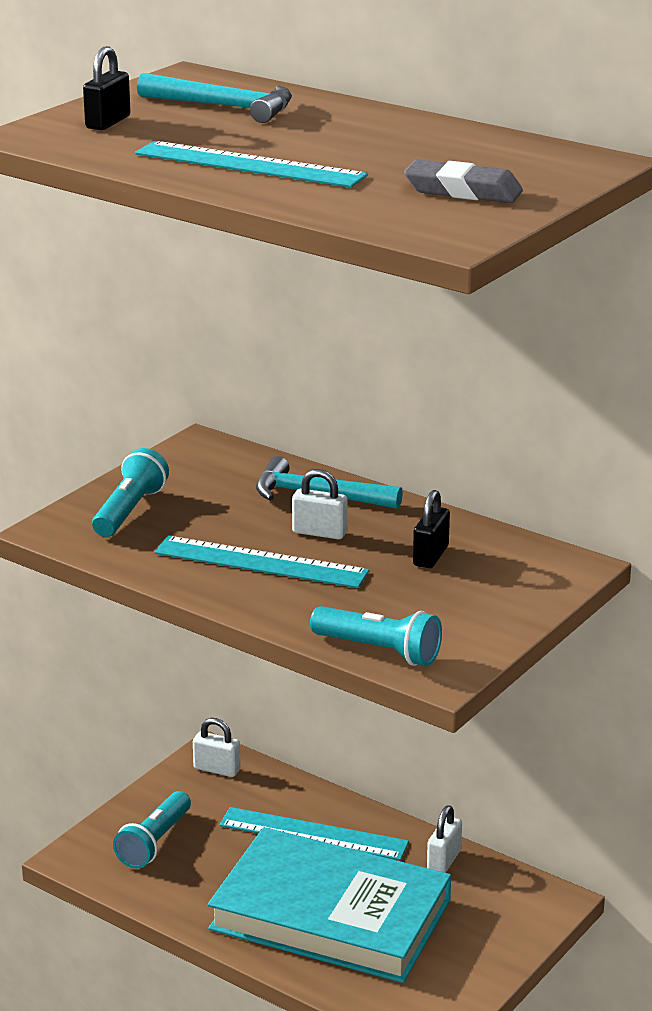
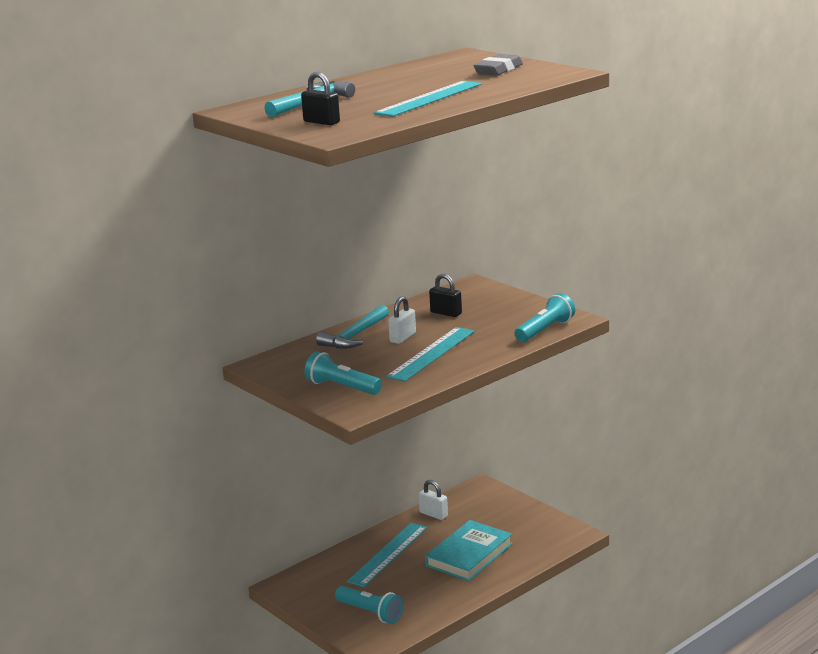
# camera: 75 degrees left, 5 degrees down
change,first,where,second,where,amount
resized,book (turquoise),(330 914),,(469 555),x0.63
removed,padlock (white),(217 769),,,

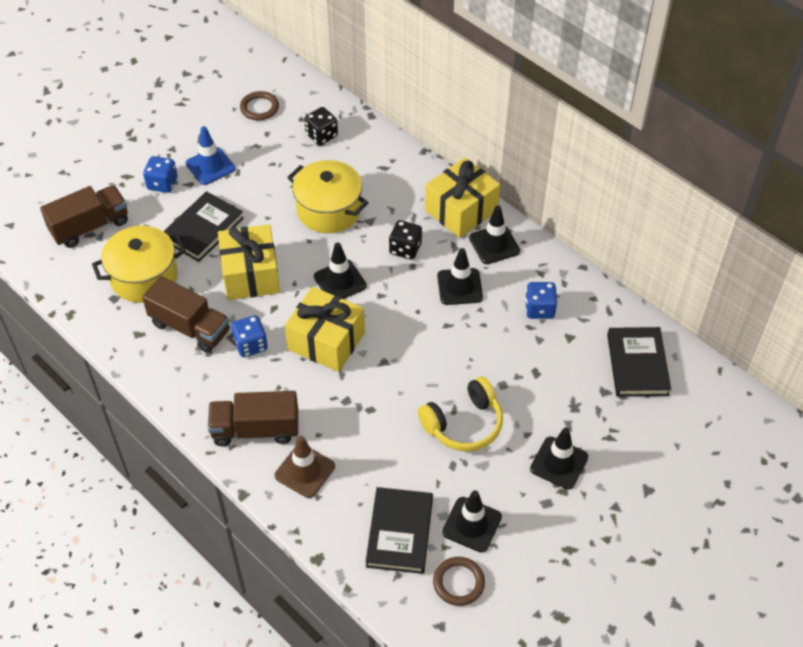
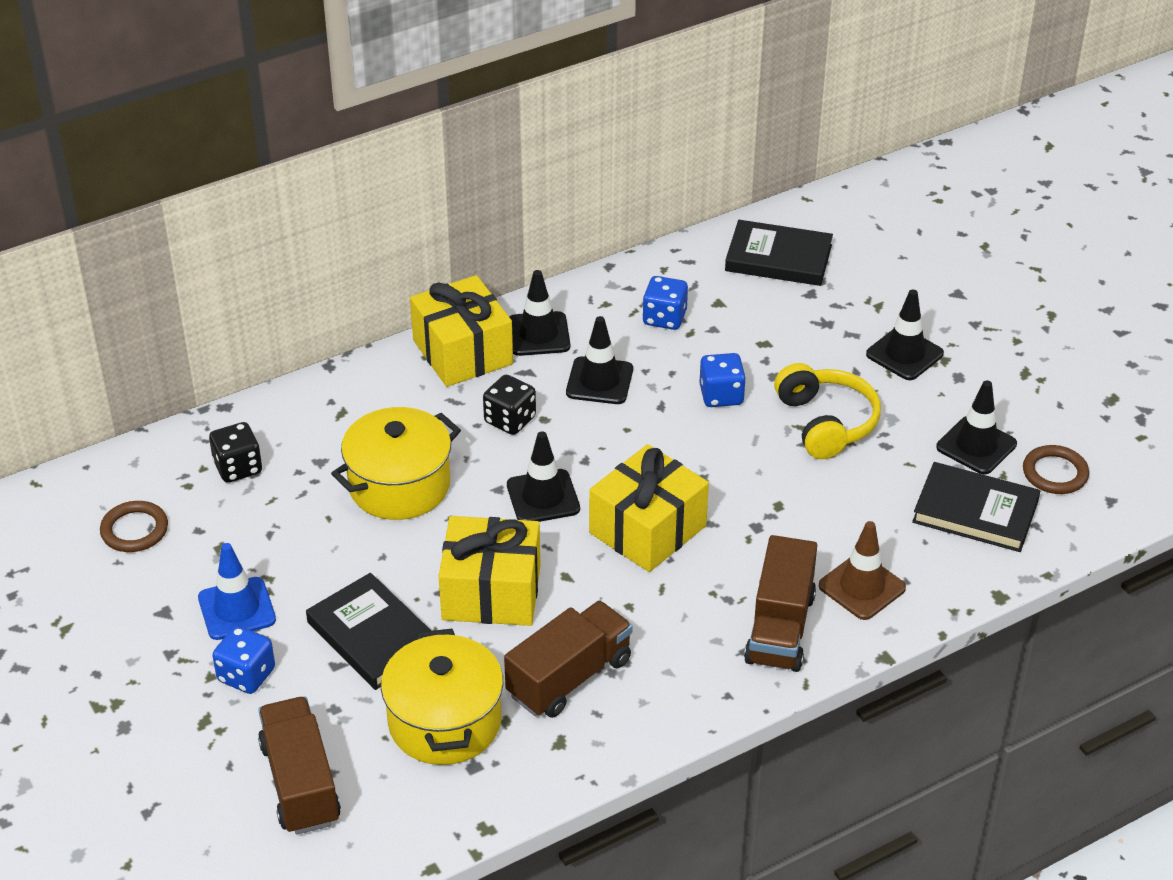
# camera: 75 degrees left, 10 degrees down
change,first,where,second,where,amount
moved,dice (blue),(251 345),,(721 395),

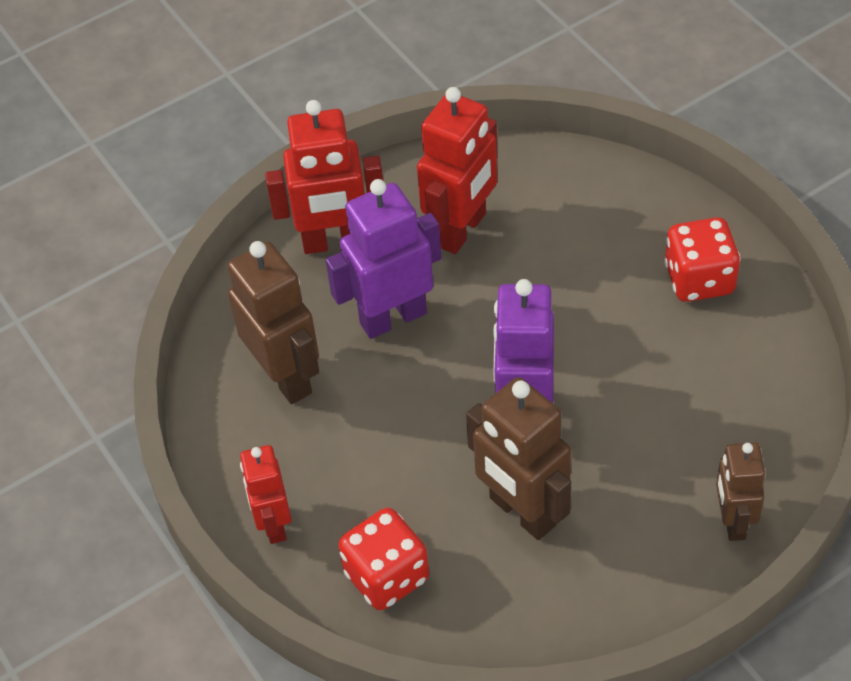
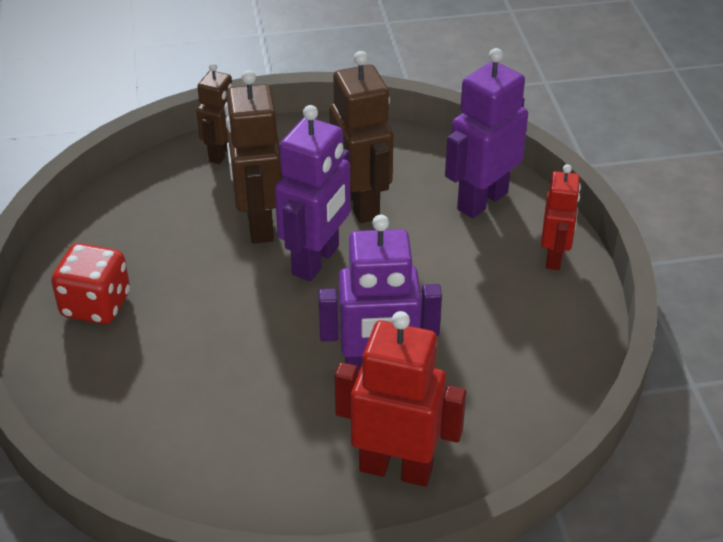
# camera: 160 degrees left, 10 degrees down
change,first,where,second,where,amount
moved,robot (brown),(286 377),,(258 224),
replaced,dice (red),(387 576),robot (purple),(481 200),
removed,robot (red),(462 230),,,

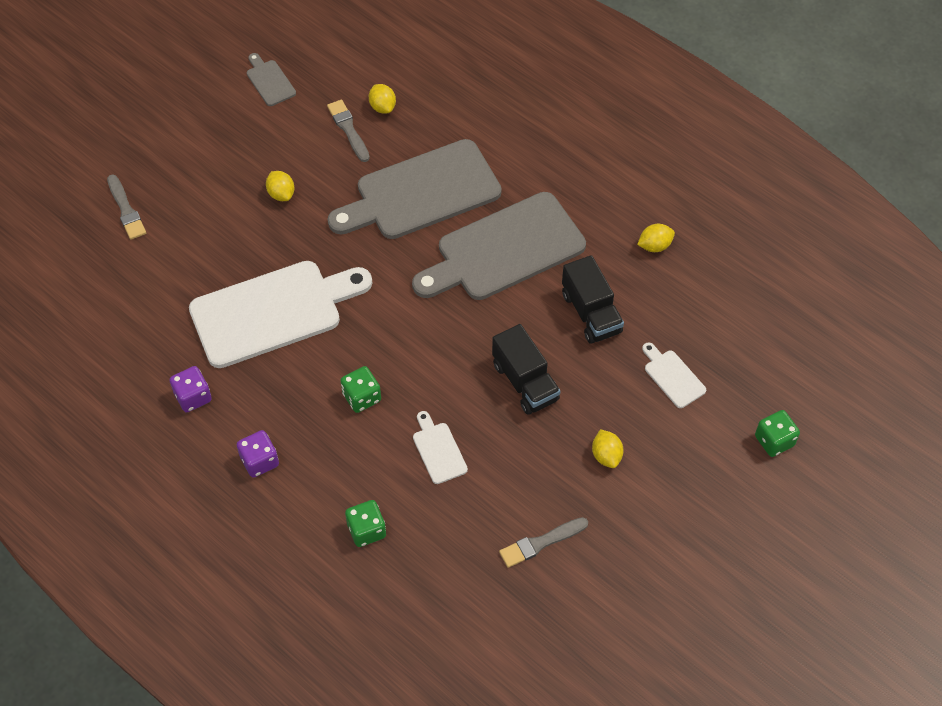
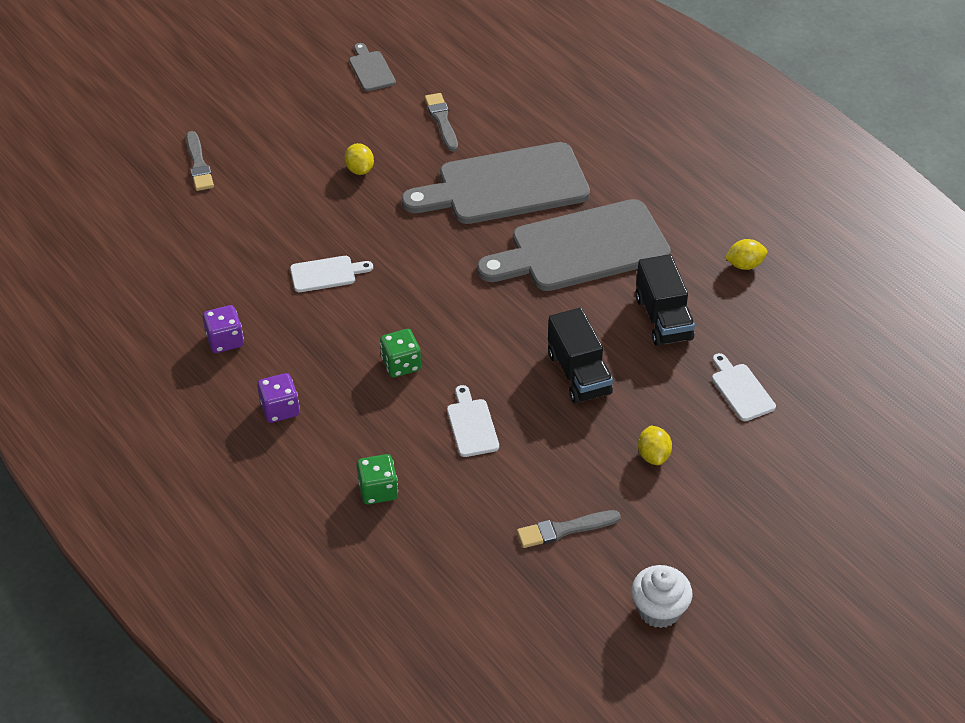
# camera: 10 degrees right, 10 degrees down
change,first,where,second,where,amount
resized,cutting board (white),(273 312),,(326 274),x0.42
added,,,cupcake (white),(659 610),
removed,lemon (yellow),(382 107),,,
removed,dice (green),(774 441),,,

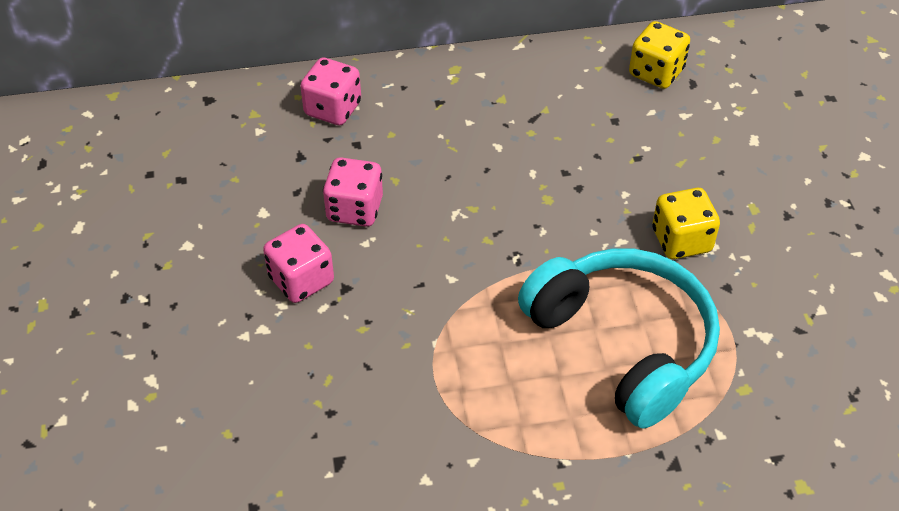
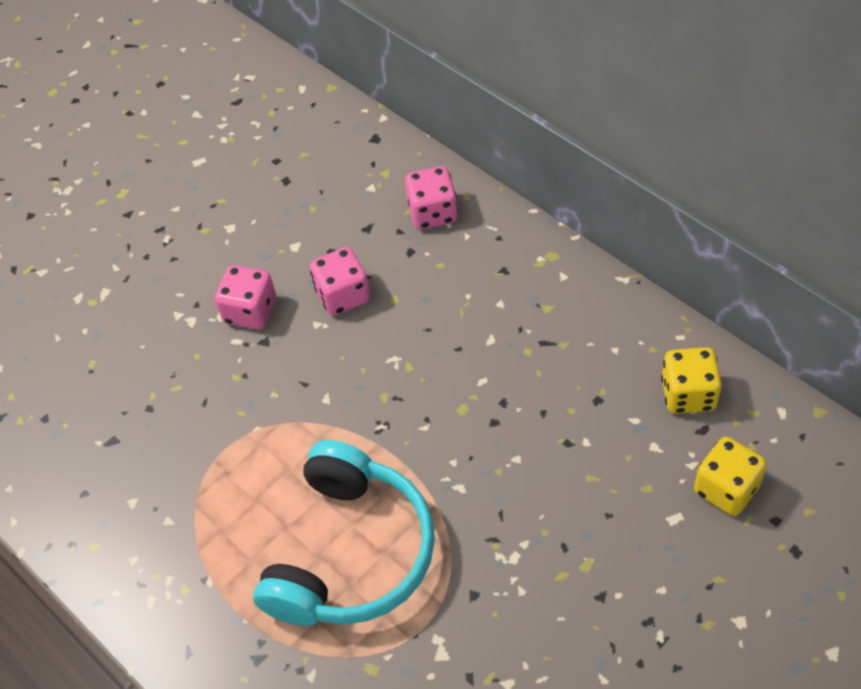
# camera: 60 degrees right, 5 degrees up
change,first,where,second,where,amount
moved,dice (yellow),(681 240),,(726 489),

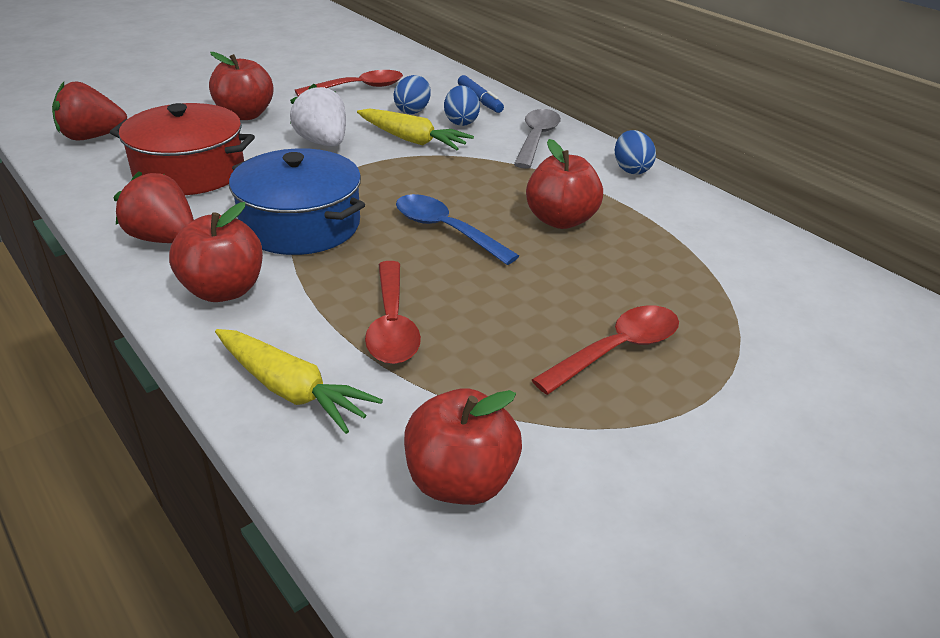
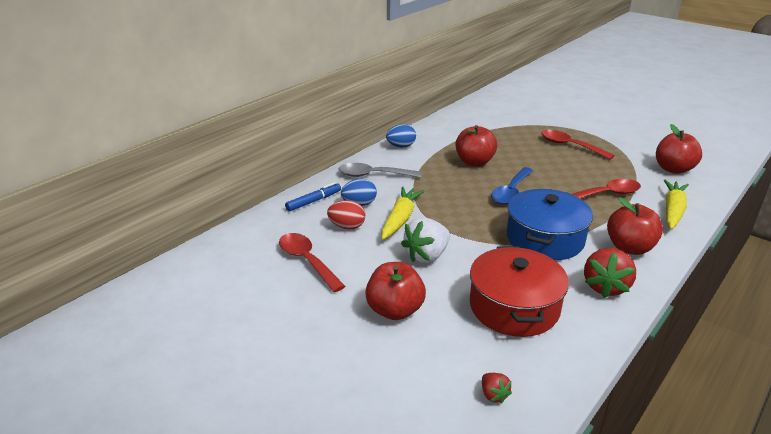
# camera: 100 degrees left, 5 degrees down
change,first,where,second,where,amount
recoloured,egg (blue),(412 111),egg (red),(347 226),
resized,strawberry (red),(92 137),,(493 395),x0.49

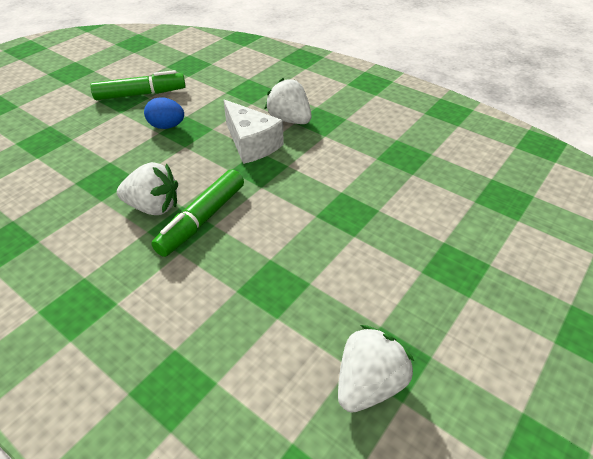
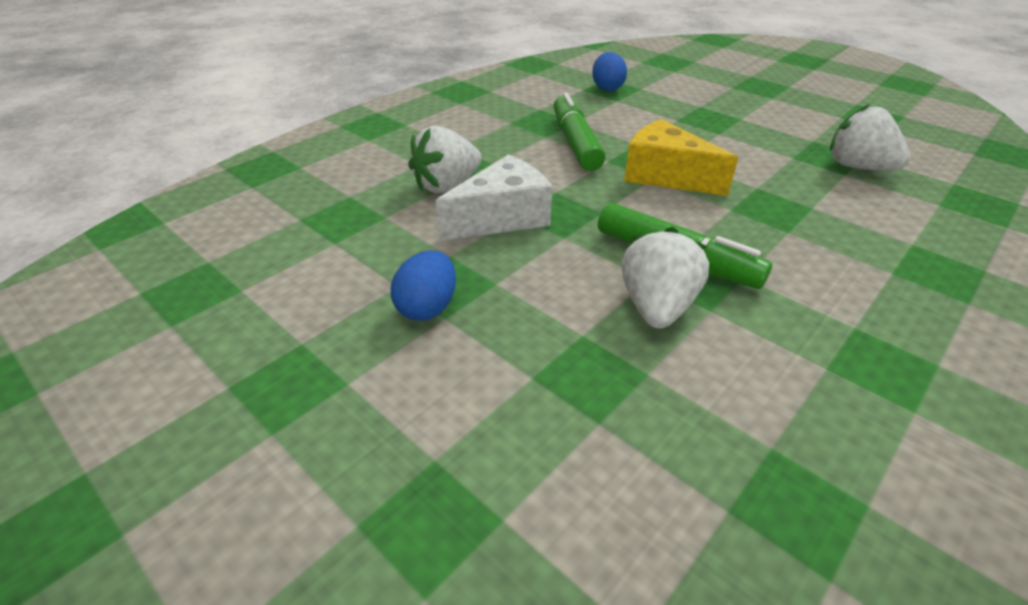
# camera: 85 degrees left, 5 degrees down
change,first,where,second,where,amount
moved,marker (green),(141 94),,(575 142),
added,,,egg (blue),(607 88),
added,,,cheese (yellow),(665 176),

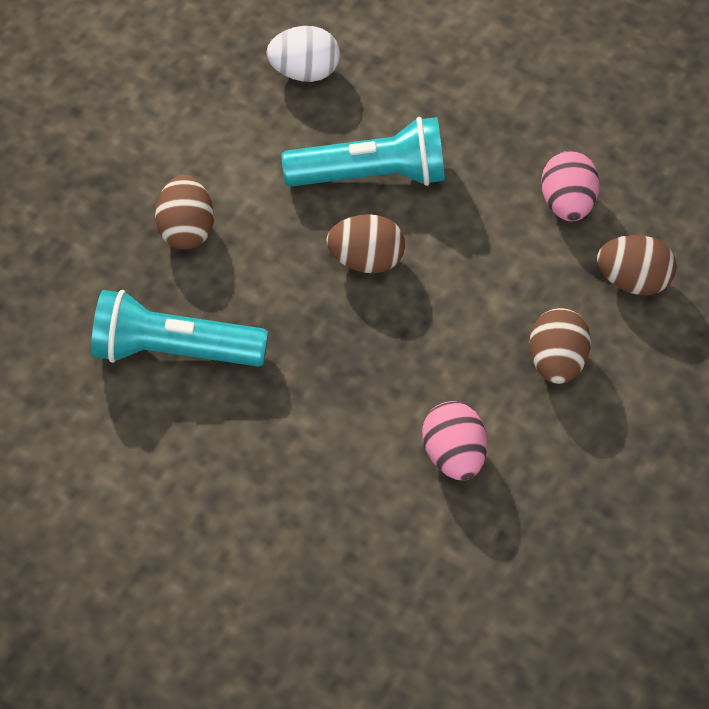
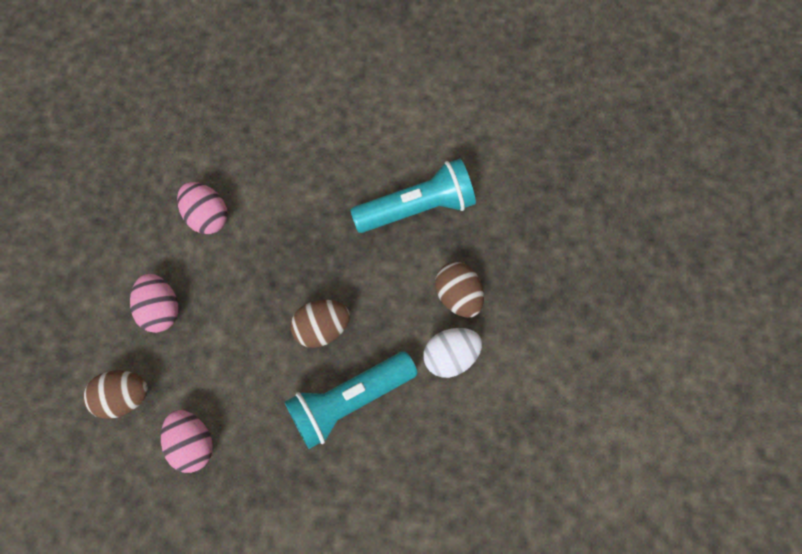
# camera: 155 degrees right, 10 degrees up
change,first,where,second,where,amount
recoloured,egg (brown),(556 359),egg (pink),(160 309),
moved,egg (white),(305 71),,(450 356),

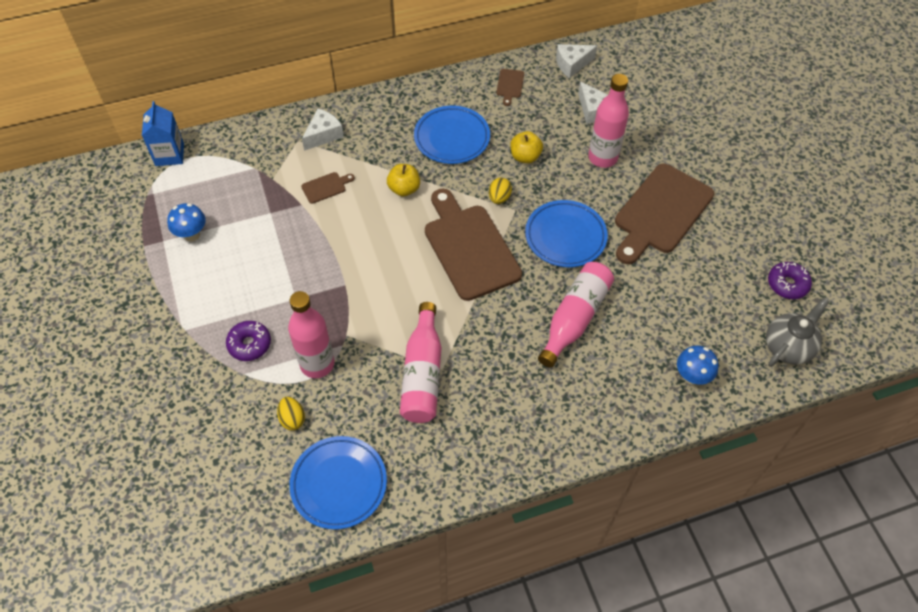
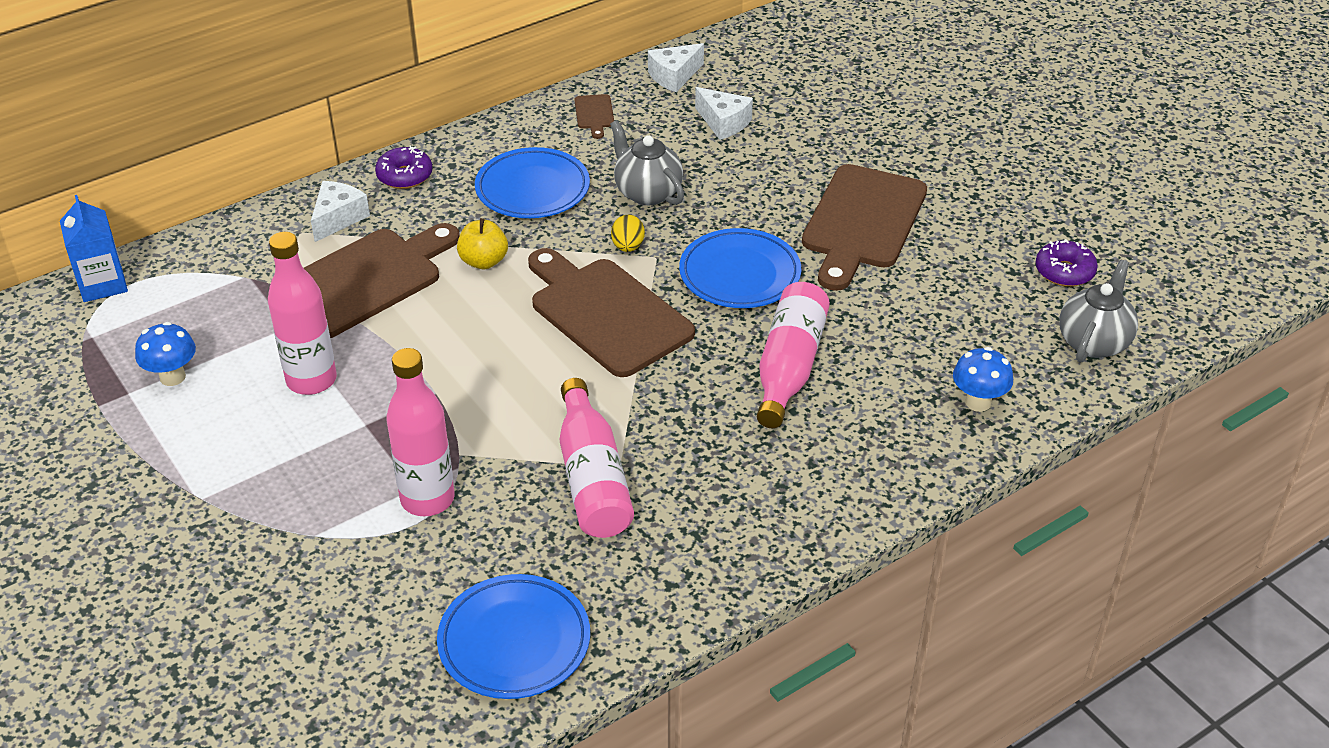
# camera: 15 degrees left, 15 degrees down
change,first,where,second,where,amount
moved,bottle (pink),(602 158),,(311 380),
resized,cutting board (brown),(326 187),,(364 280),x2.43
moved,donut (purple),(249 344),,(404 176),
replaced,apple (yellow),(525 157),teapot (grey),(647 192),
removed,egg (yellow),(292 419),,,

